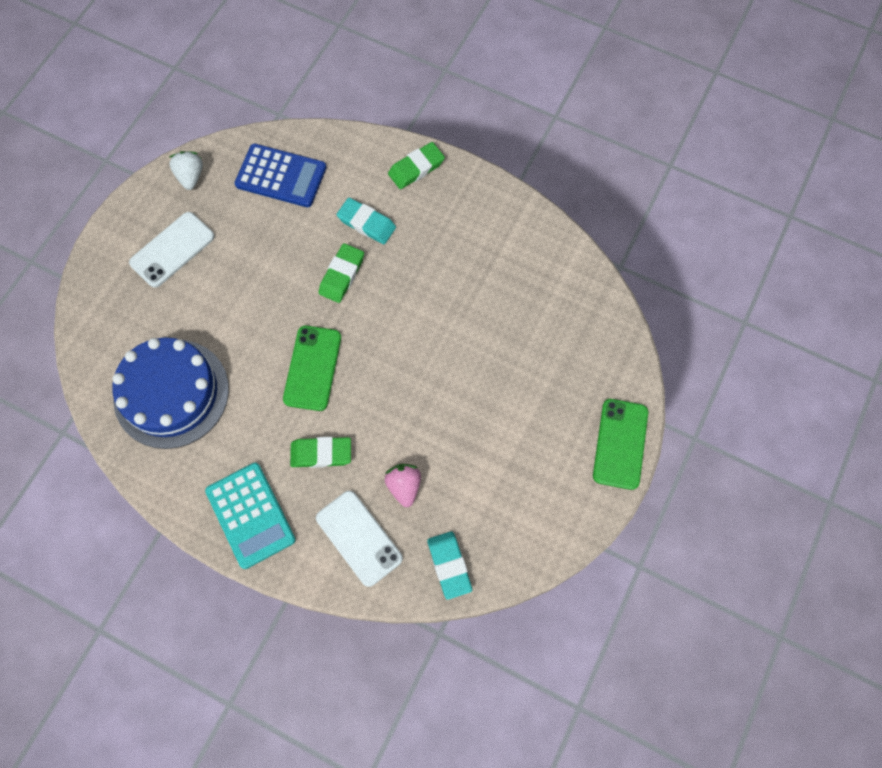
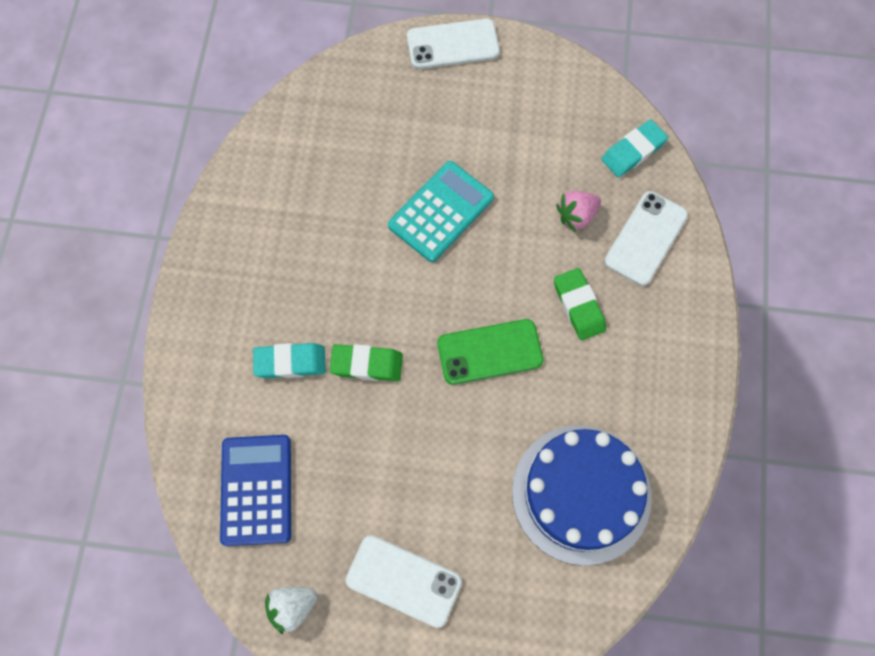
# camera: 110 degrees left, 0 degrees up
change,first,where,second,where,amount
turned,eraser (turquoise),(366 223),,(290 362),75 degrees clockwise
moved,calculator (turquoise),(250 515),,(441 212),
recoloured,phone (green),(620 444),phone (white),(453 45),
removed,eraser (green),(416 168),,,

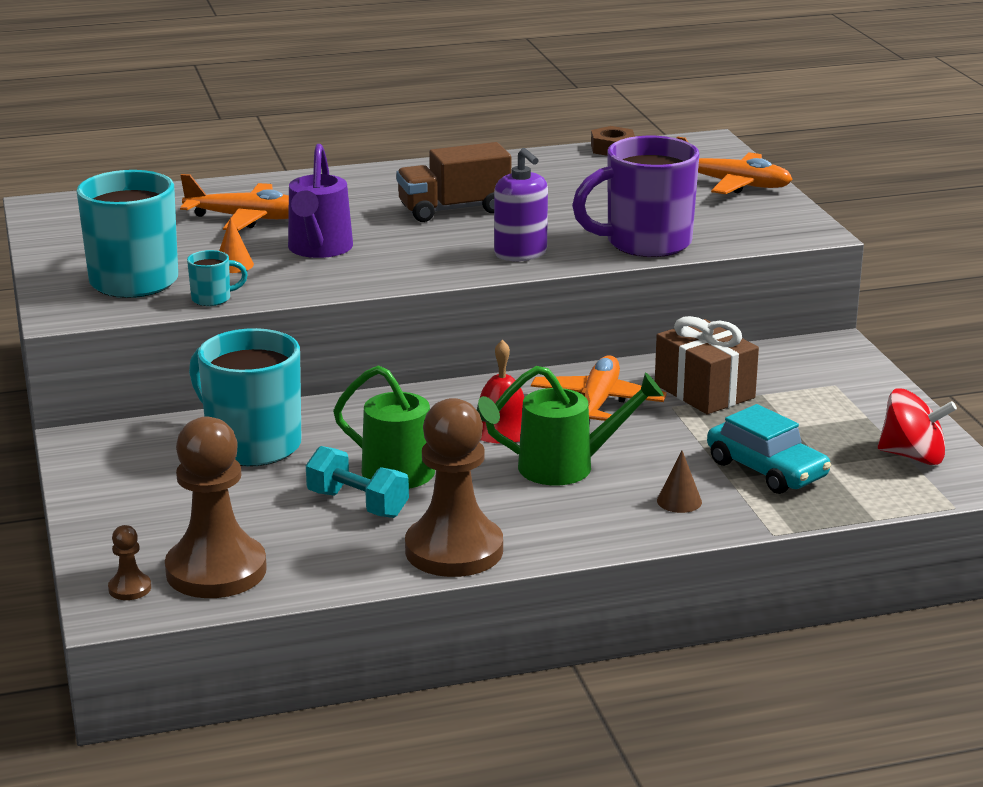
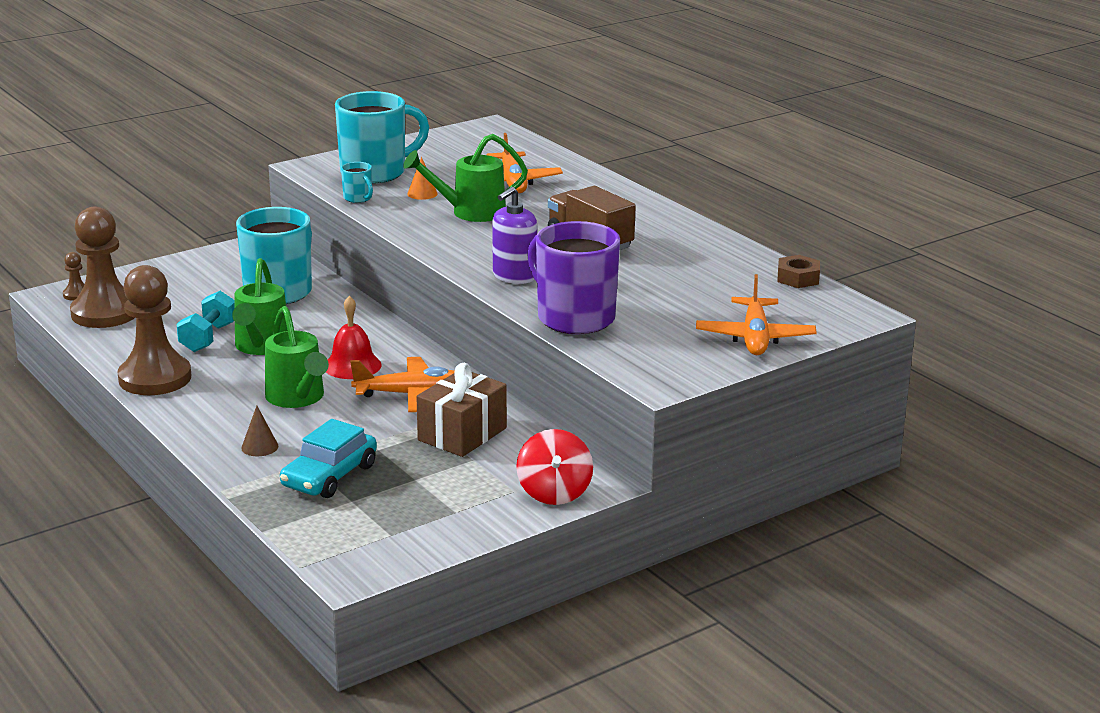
# camera: 70 degrees right, 0 degrees up
change,first,where,second,where,amount
recoloured,watering can (purple),(318 249),watering can (green),(470 212),
moved,spinning top (red),(913 456),,(554 492),

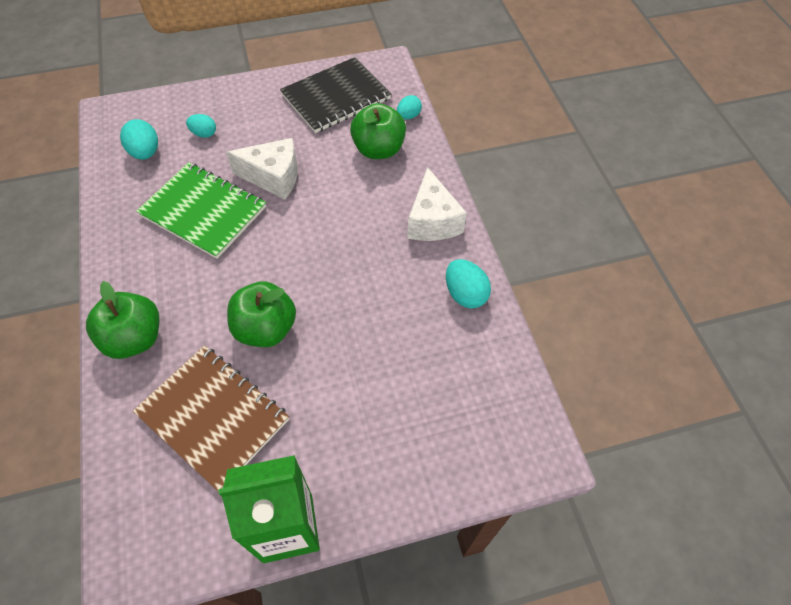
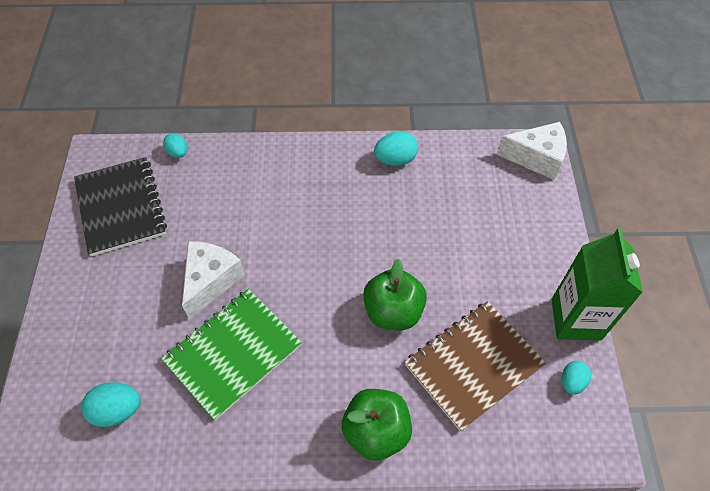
# camera: 75 degrees left, 0 degrees up
change,first,where,second,where,amount
moved,cheese (white),(432 221),,(536 158),
moved,egg (turquoise),(204 134),,(572 382),
removed,apple (green),(378 149),,,

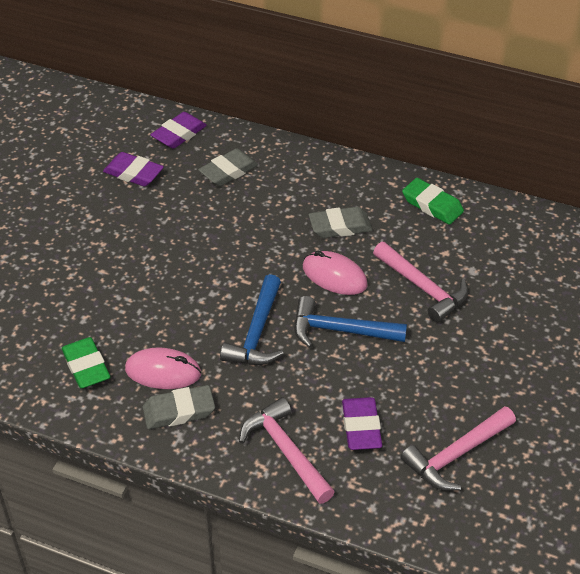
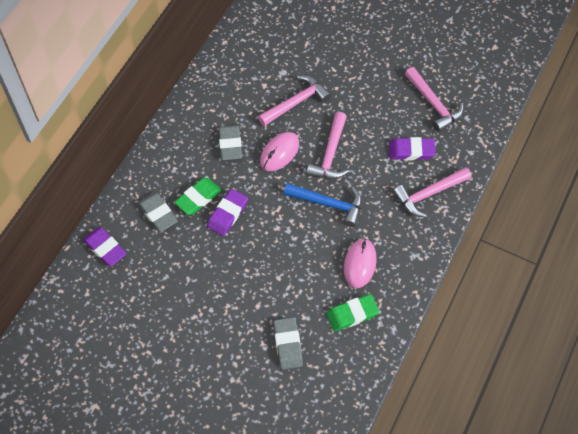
# camera: 85 degrees left, 15 degrees up
change,first,where,second,where,amount
moved,eraser (green),(432 205),,(198 198),
moved,eraser (purple),(133 173),,(227 214),
moved,eraser (grey),(179 411),,(288 345),
recoloured,hammer (blue),(340 330),hammer (pink),(330 154),

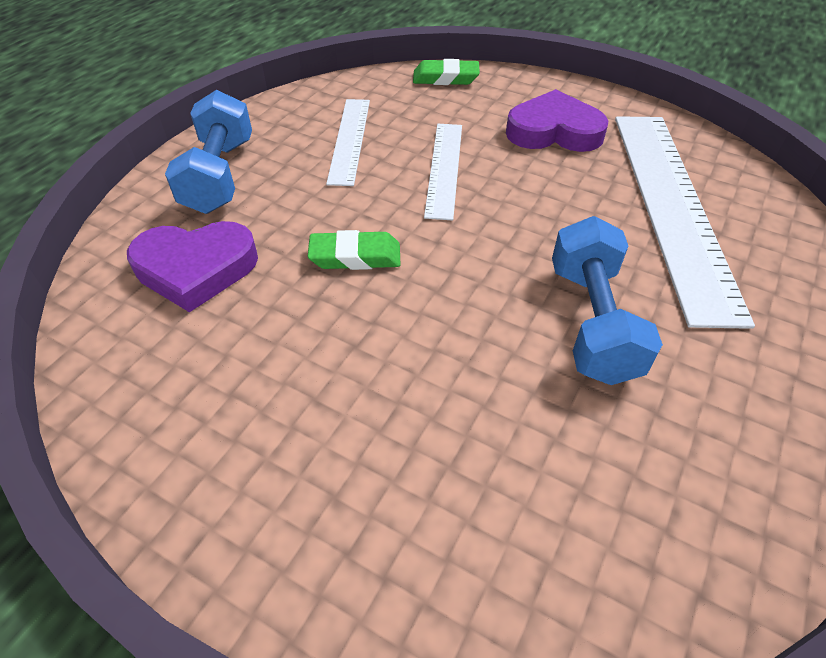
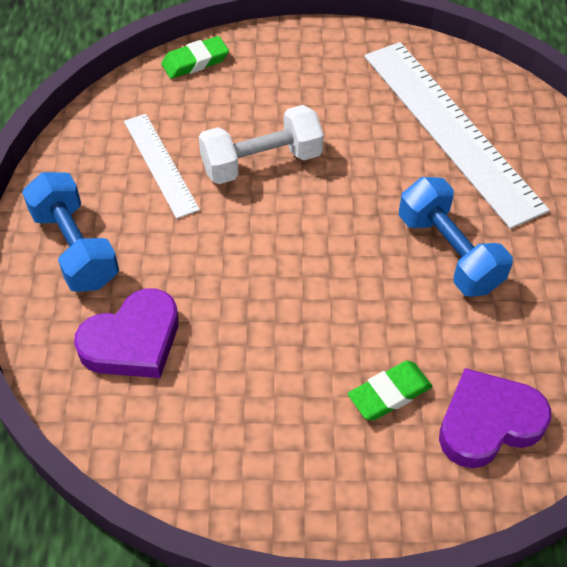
# camera: 30 degrees left, 5 degrees up
change,first,where,second,where,amount
replaced,ruler (white),(444 168),dumbbell (white),(261 162),
moved,eraser (green),(355 256),,(389 393),
moved,heart (purple),(554 131),,(488 422),

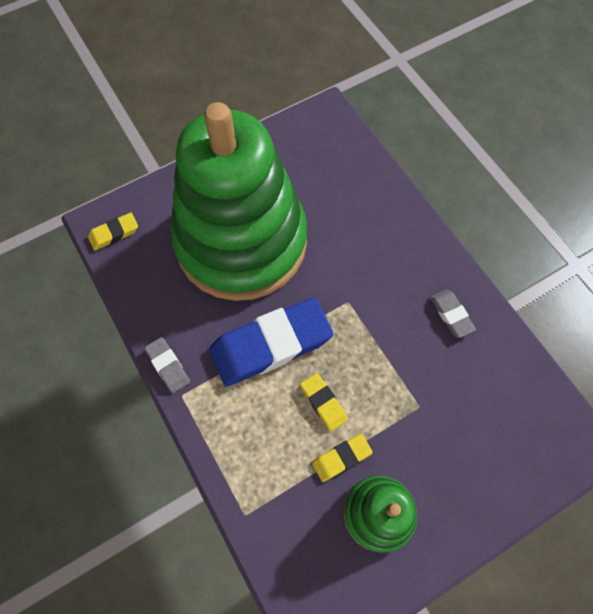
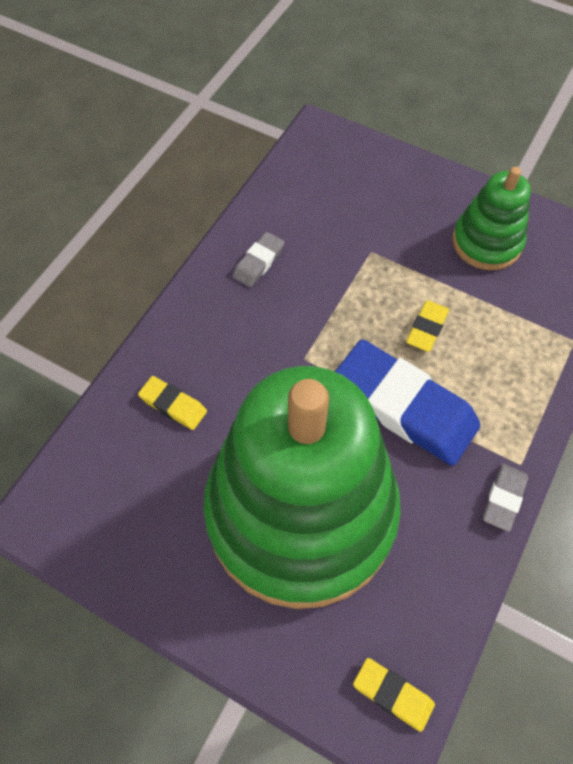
# camera: 120 degrees left, 5 degrees down
change,first,where,second,where,amount
moved,eraser (yellow),(341 458),,(173 405),

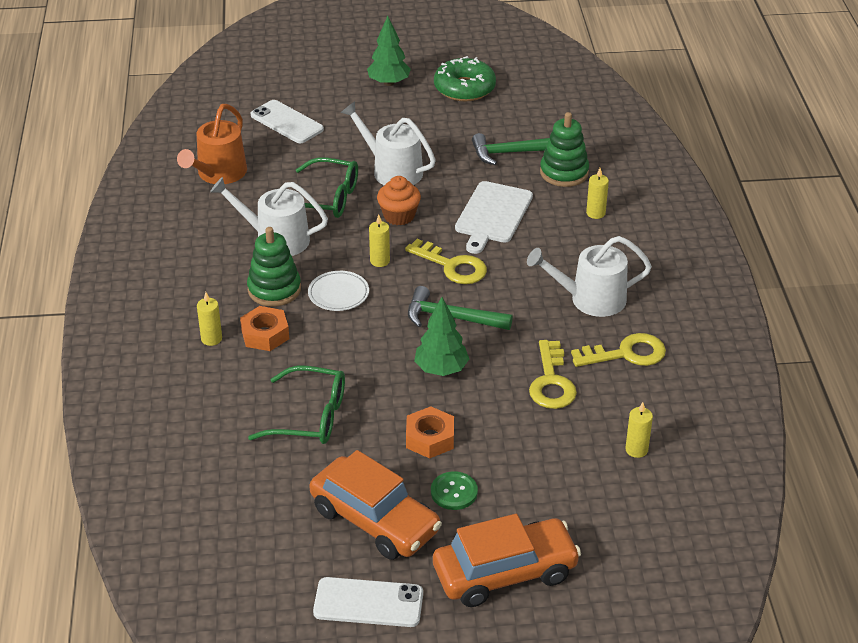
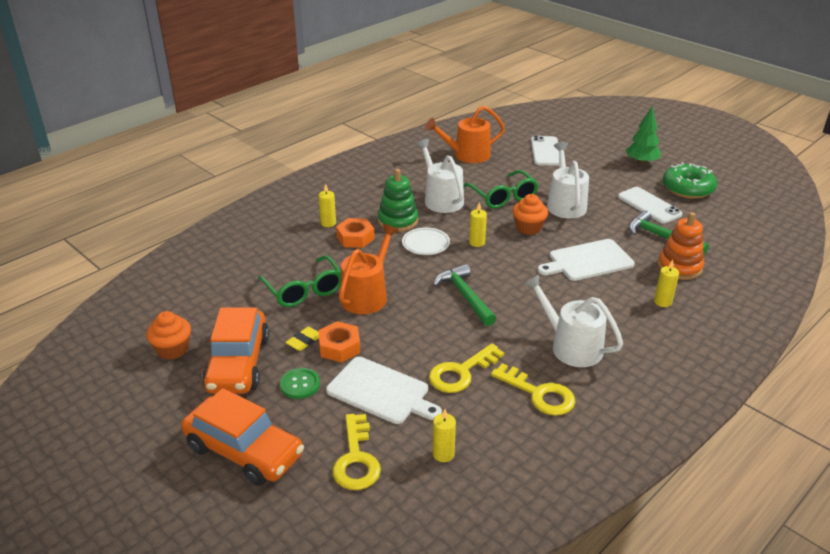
# camera: 50 degrees right, 5 degrees down
change,first,where,second,where,amount
added,,,cupcake (orange),(172 349),
added,,,eraser (yellow),(304 341),
added,,,cutting board (white),(381 392),
moved,key (yellow),(452 266),,(356 459),
added,,,watering can (orange),(367 296),
moved,phone (white),(368 603),,(649 205),
recoloured,stacking toy (green),(564 172),stacking toy (orange),(679 267),
removed,tree (green),(441 369),,,

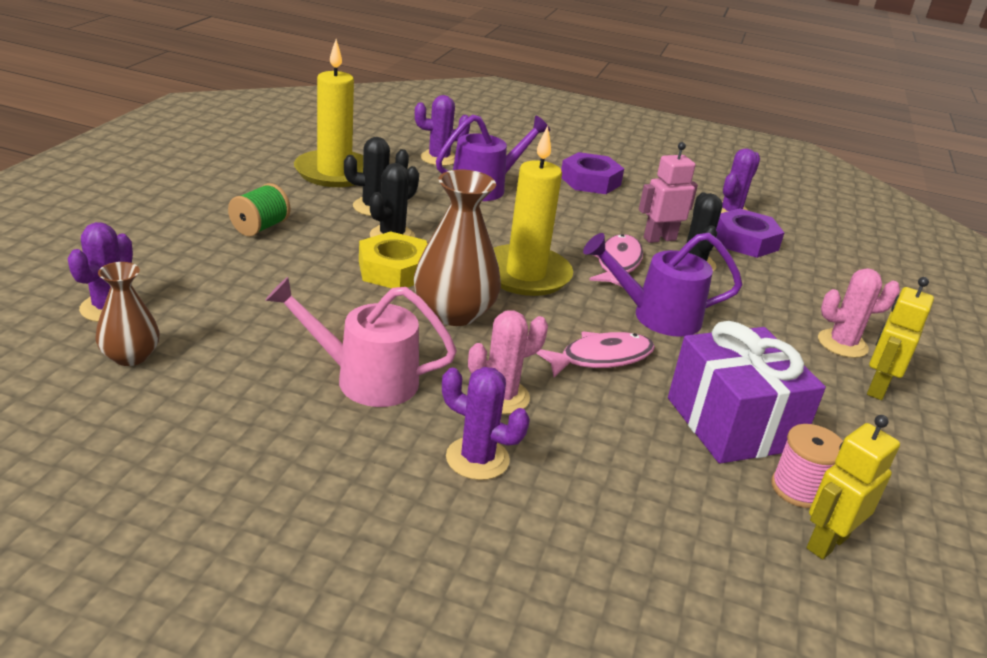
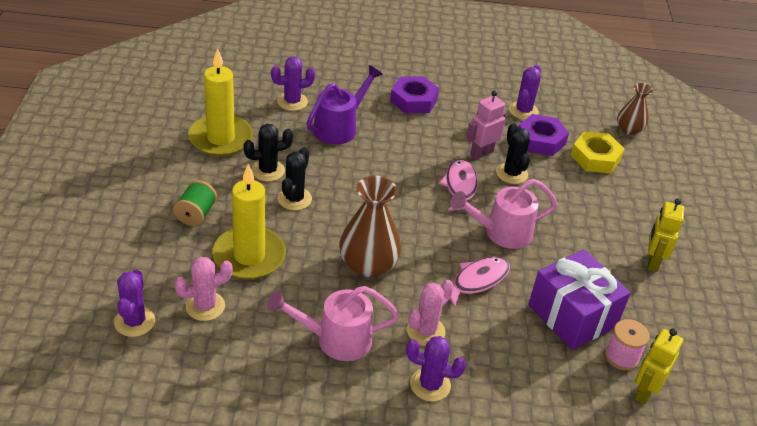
# camera: 15 degrees left, 10 degrees up
change,first,where,second,where,amount
moved,cactus (pink),(842 344),,(205 306),
moved,candle (yellow),(525 274),,(249 256),
recoloured,watering can (purple),(656 316),watering can (pink),(500 232),
moved,nut (yellow),(394 270),,(595 157),
moved,vase (brown),(130 356),,(629 129),

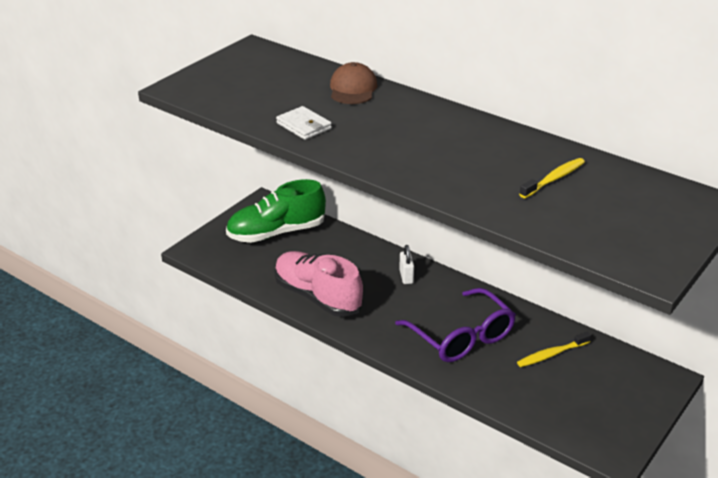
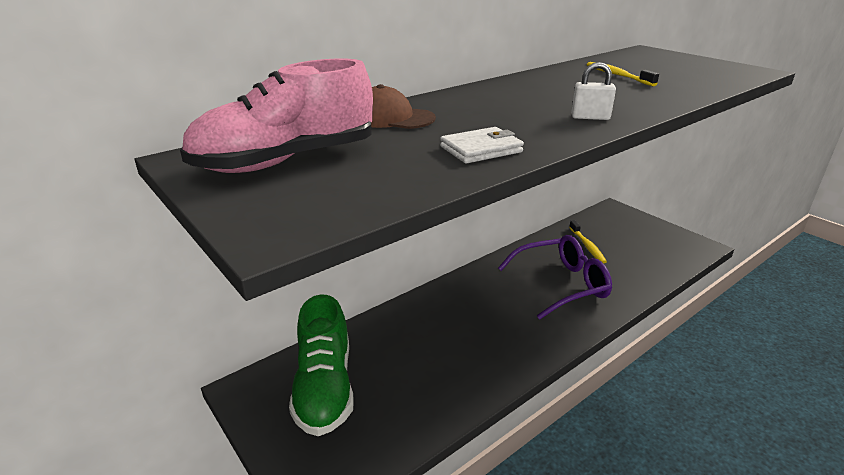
# camera: 75 degrees left, 5 degrees down
change,first,where,second,where,amount
moved,shoe (pink),(317 297),,(286 161),
moved,padlock (white),(406 276),,(590 117),

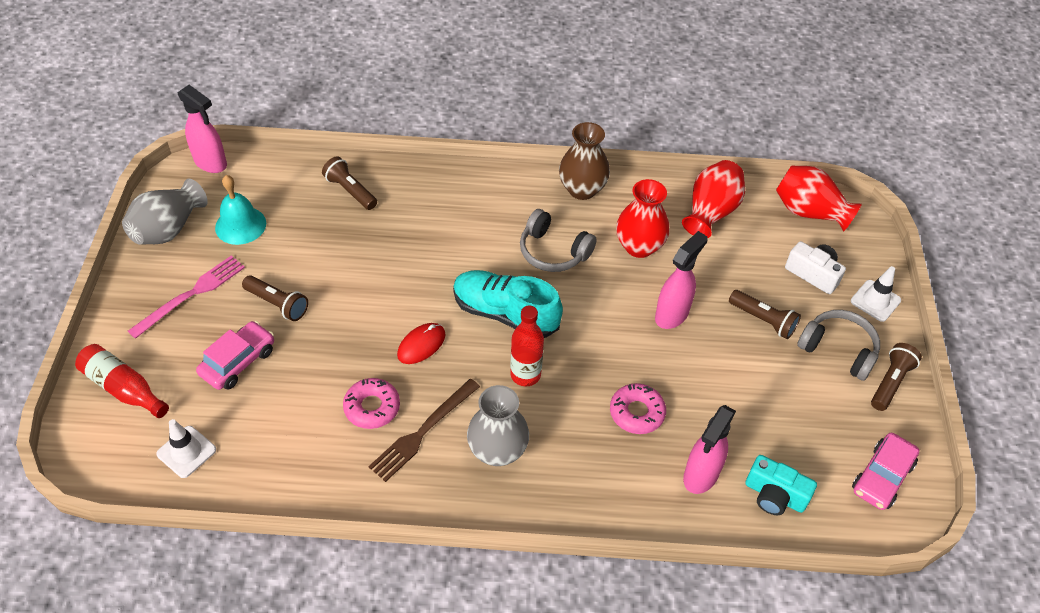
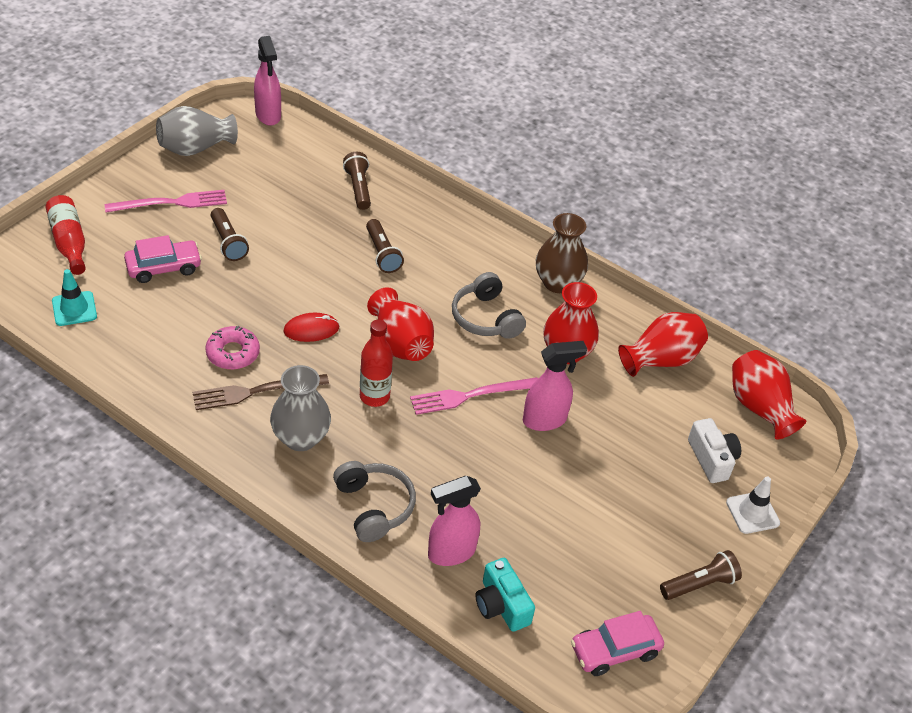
# camera: 30 degrees right, 5 degrees down
change,first,where,second,where,amount
recoloured,traffic cone (white),(186 452),traffic cone (turquoise),(74 309),
moved,headphones (grey),(838 350),,(374 506),
moved,flashlight (brown),(763 320),,(382 254),
replaced,shoe (turquoise),(505 314),vase (red),(400 343),
added,,,fork (pink),(470 395),
removed,bell (turquoise),(240 225),,,
removed,donut (pink),(637 412),,,

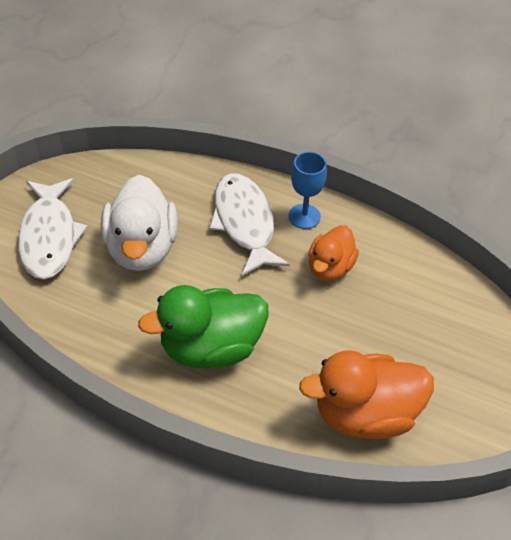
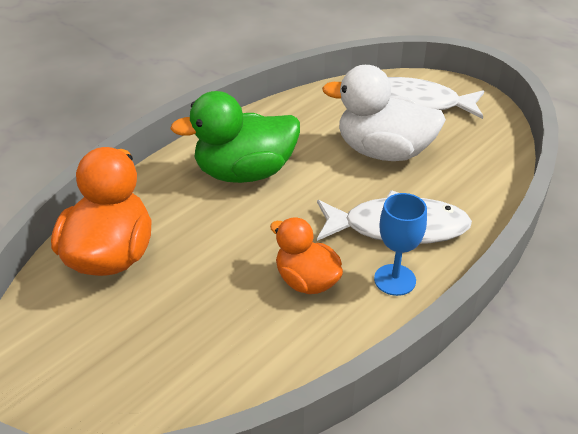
# camera: 110 degrees right, 10 degrees down
change,first,where,second,where,amount
turned,duck (green),(211 348),,(244 173),105 degrees counterclockwise

